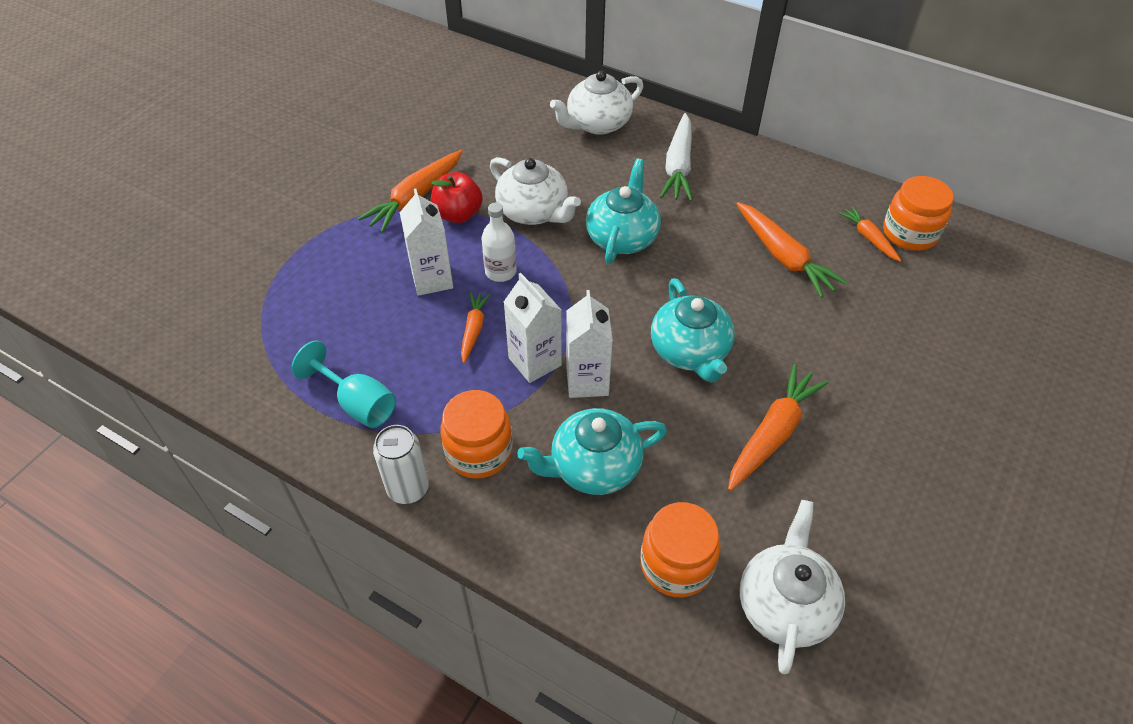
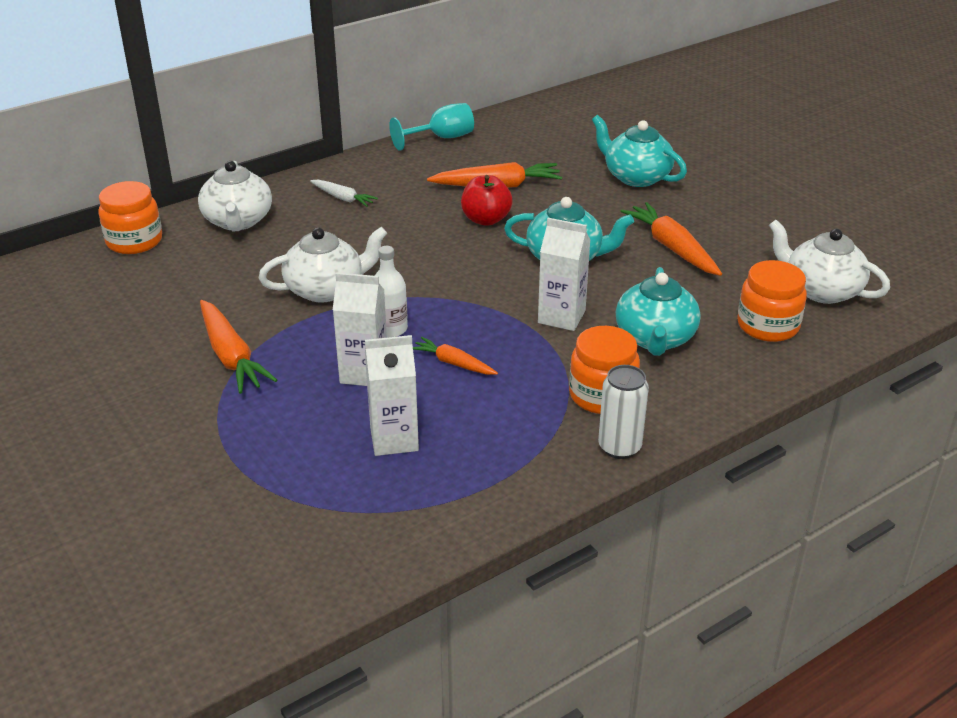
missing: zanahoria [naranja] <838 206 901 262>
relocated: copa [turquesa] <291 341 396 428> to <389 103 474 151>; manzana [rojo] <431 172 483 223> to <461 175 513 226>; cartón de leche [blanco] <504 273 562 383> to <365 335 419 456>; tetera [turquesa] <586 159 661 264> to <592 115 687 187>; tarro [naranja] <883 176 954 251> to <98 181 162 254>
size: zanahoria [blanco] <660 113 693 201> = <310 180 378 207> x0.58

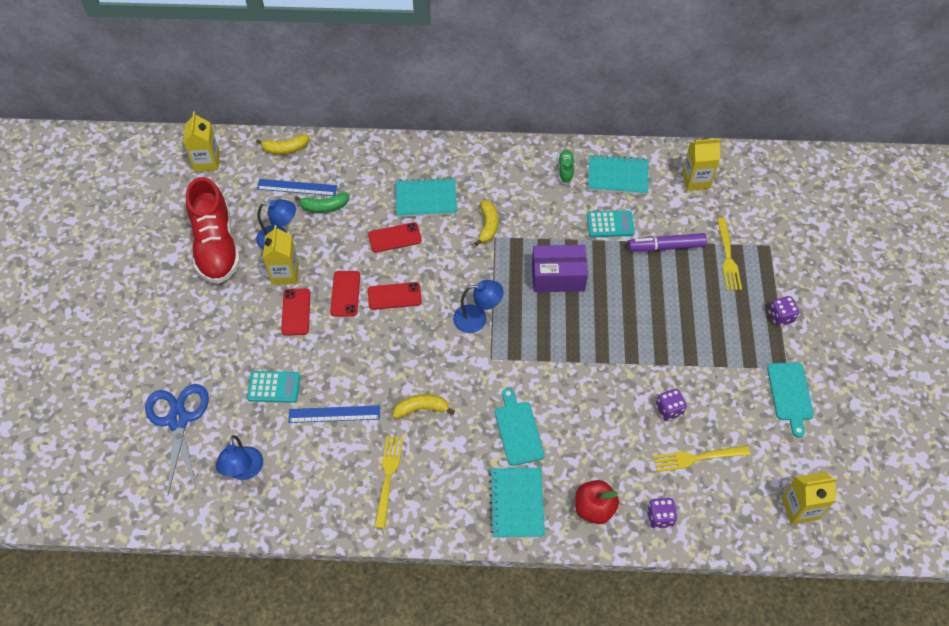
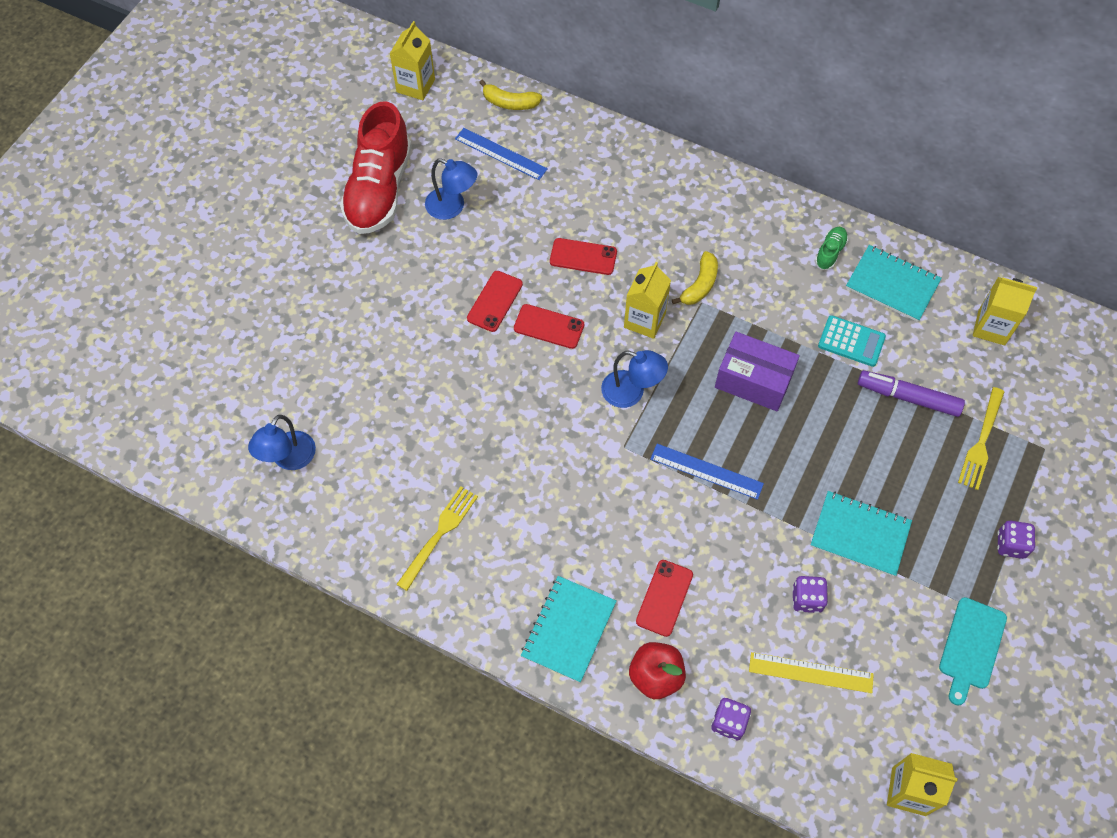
missing: tijeras [azul] <145 384 209 494>; calculadora [turquesa] <247 371 300 403>; plátano [verde] <295 193 349 213>; plátano [amarillo] <393 394 455 419>; tabla de cortar [turquesa] <495 388 544 466>
relocated: cartón de leche [amarillo] <263 225 299 285> to <624 262 671 339>; móvil [rojo] <281 288 310 336> to <636 560 693 637>; regla [azul] <288 406 380 423> to <650 444 764 500>; cuaderno [turquesa] <395 177 457 217> to <810 491 912 577>
exchanged: tenedor [amarillo] <653 445 750 472> to regla [amarillo] <749 652 874 693>

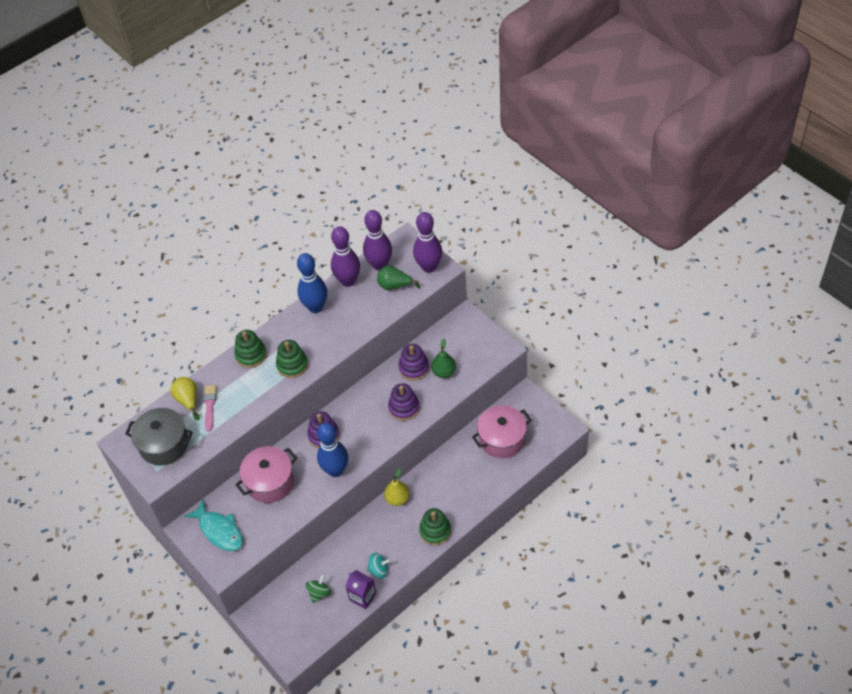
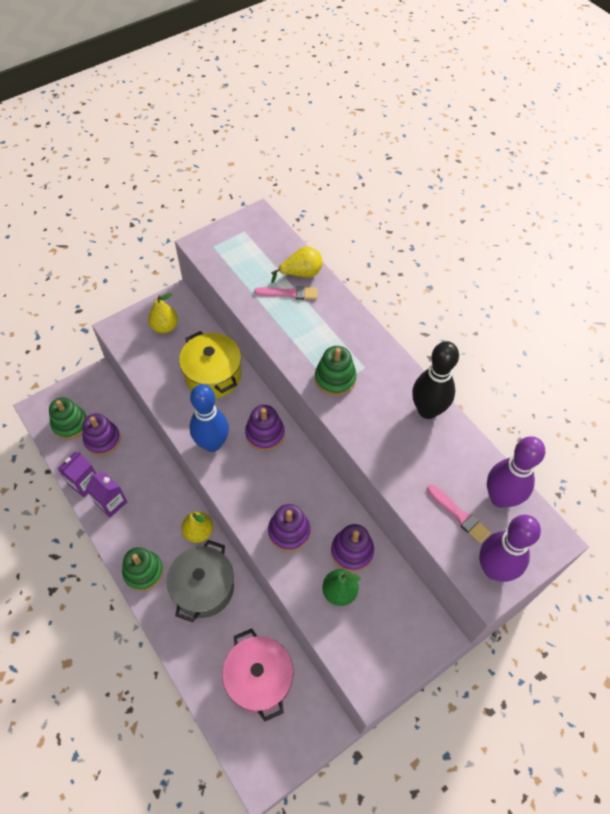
missing: bolo [morado] <331 226 360 287>
relocated: olla [gris] <125 408 193 466> to <167 540 234 622>; juguete apilable [verde] <234 330 267 368> to <49 397 87 439>
exchanged: pez [turquesa] <184 499 243 551> to pera [amarillo] <148 293 178 333>; peonza [verde] <306 574 331 603> to juguete apilable [morado] <82 413 121 456>; peonza [turquesa] <367 553 390 578> to cartón de leche [morado] <86 472 127 518>; pera [verde] <377 265 420 290> to pincel [rosa] <427 485 491 543>
colour: olla [rosa] <236 446 297 503> to olla [amarillo] <179 331 241 398>; bolo [azul] <297 253 327 313> to bolo [negro] <412 341 459 419>

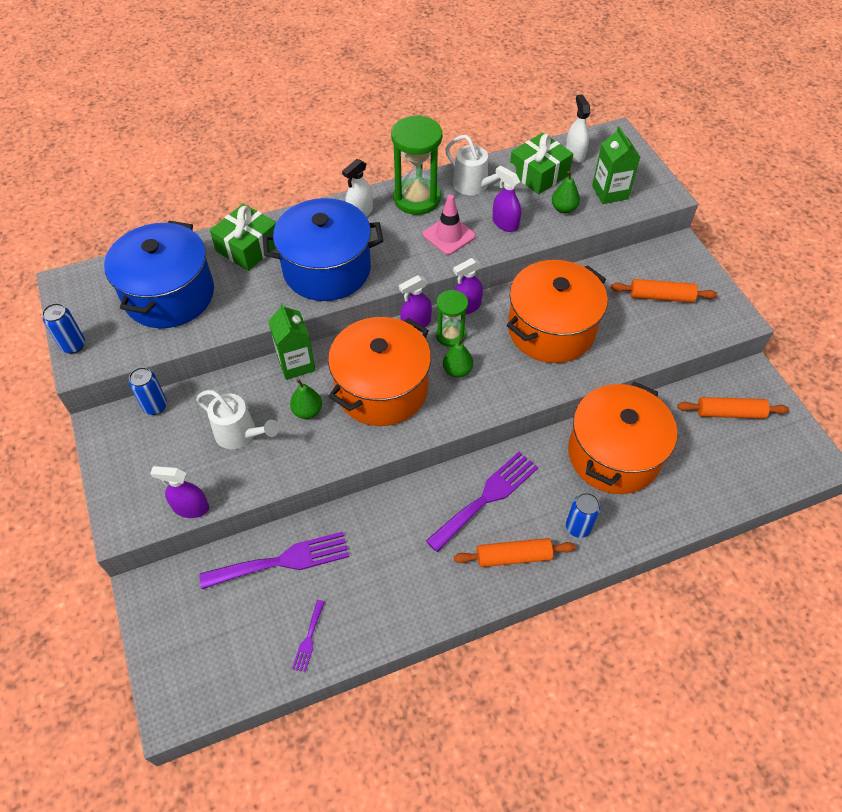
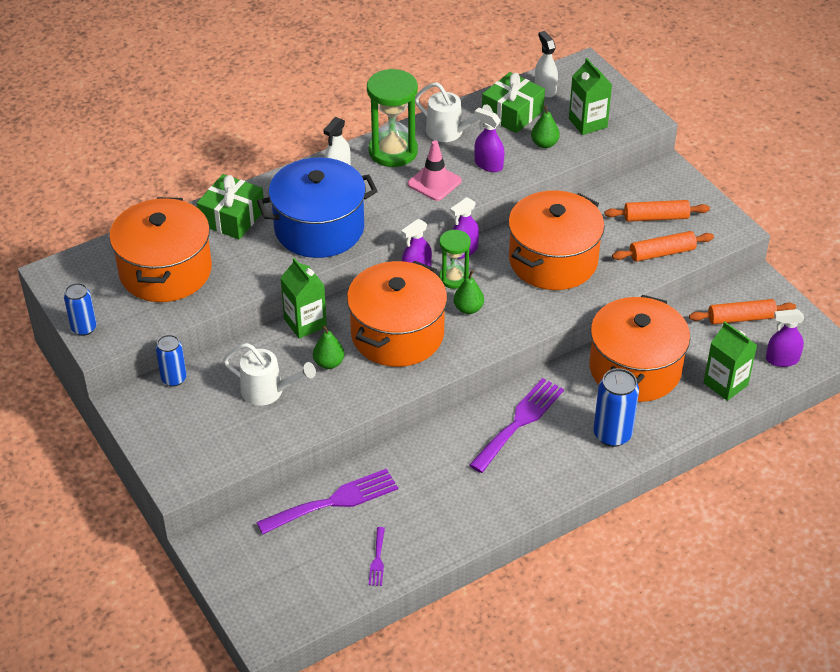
appeared: cartón de leche [verde] <704 322 757 401>
relocated: pulverizador [morado] <150 466 209 518> to <766 309 804 367>; rodillo [naranja] <454 538 576 567> to <612 231 714 262>
colour: olla [azul] <104 221 214 328> to olla [naranja] <109 197 212 302>
size: lata [azul] <566 493 600 538> = <594 368 639 447> x1.52

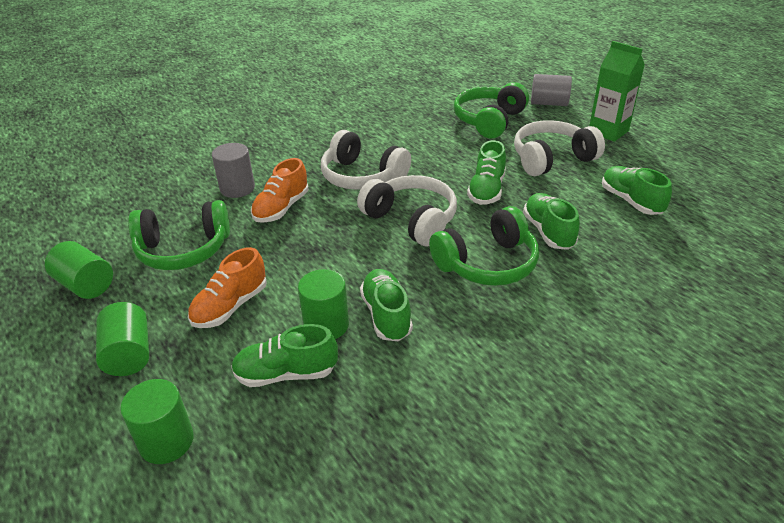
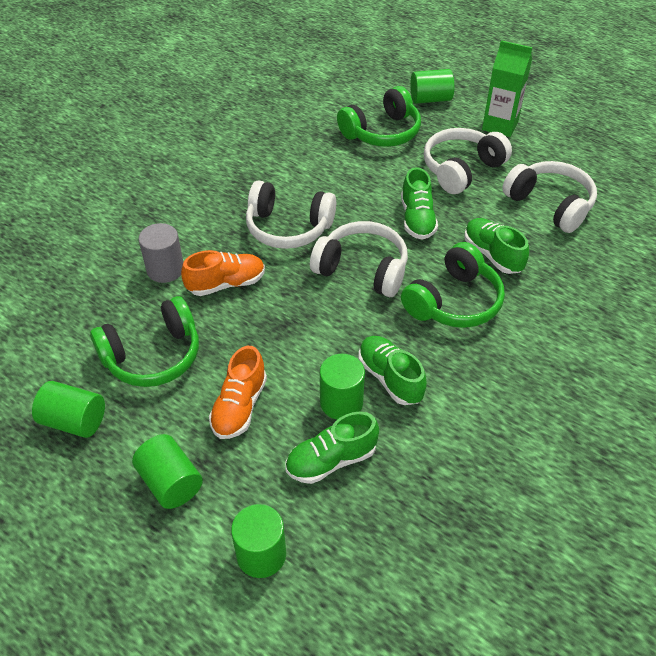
exchanged: zapato [verde] <602 166 672 215> to auriculares [blanco] <502 161 597 233>
colour: cilindro [gris] <531 74 572 106> to cilindro [verde] <410 69 454 104>
spun: zapato [naranja] <251 158 309 223> = <181 250 265 296> 120 degrees counterclockwise; auriculares [verde] <454 82 529 139> = <337 86 421 147> 135 degrees counterclockwise

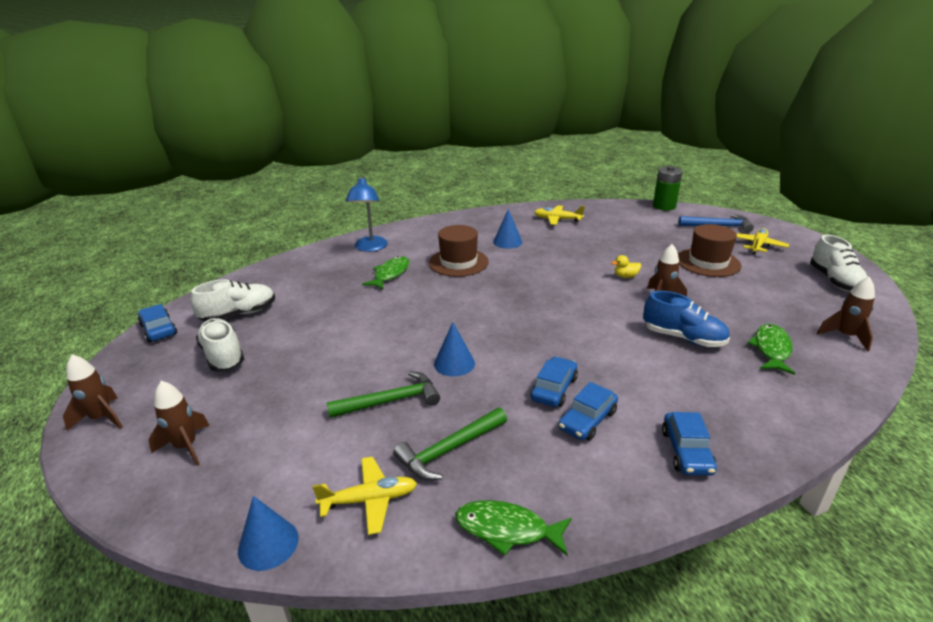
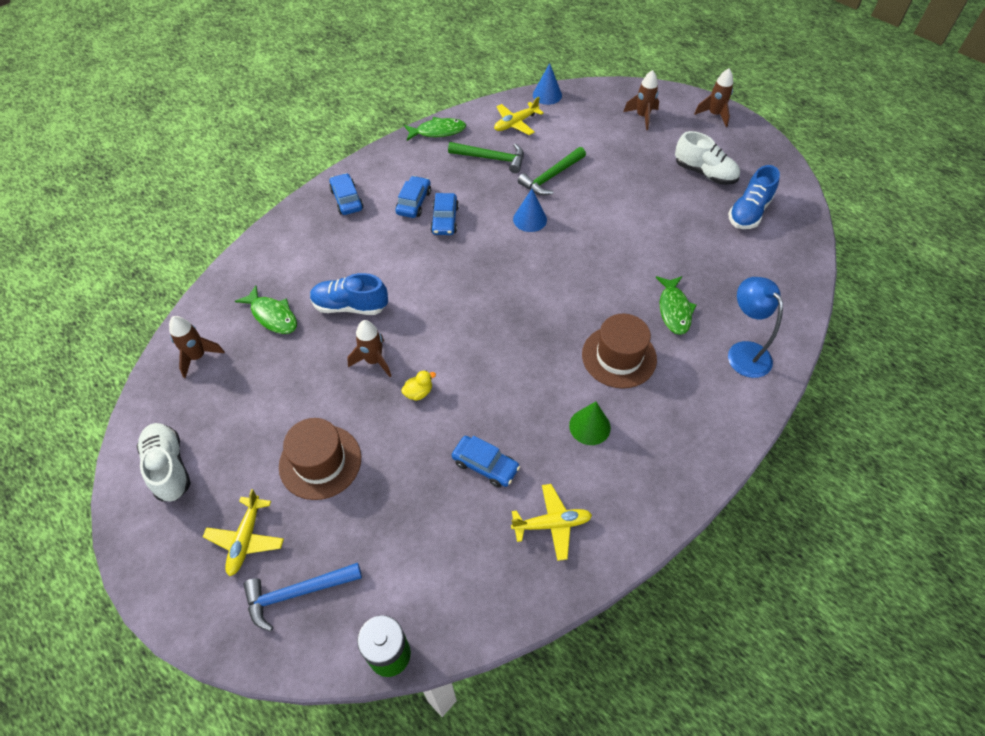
relocated: coche [azul] <138 304 177 342> to <452 436 520 488>
colour: zapato [blanco] <191 279 275 321> to zapato [azul] <728 165 780 229>; cono [azul] <493 209 522 249> to cono [verde] <569 402 611 445>
spun: martillo [verde] <393 408 507 480> = <448 142 524 173> 75 degrees clockwise; pez [verde] <747 324 795 375> = <235 285 297 334> 45 degrees counterclockwise

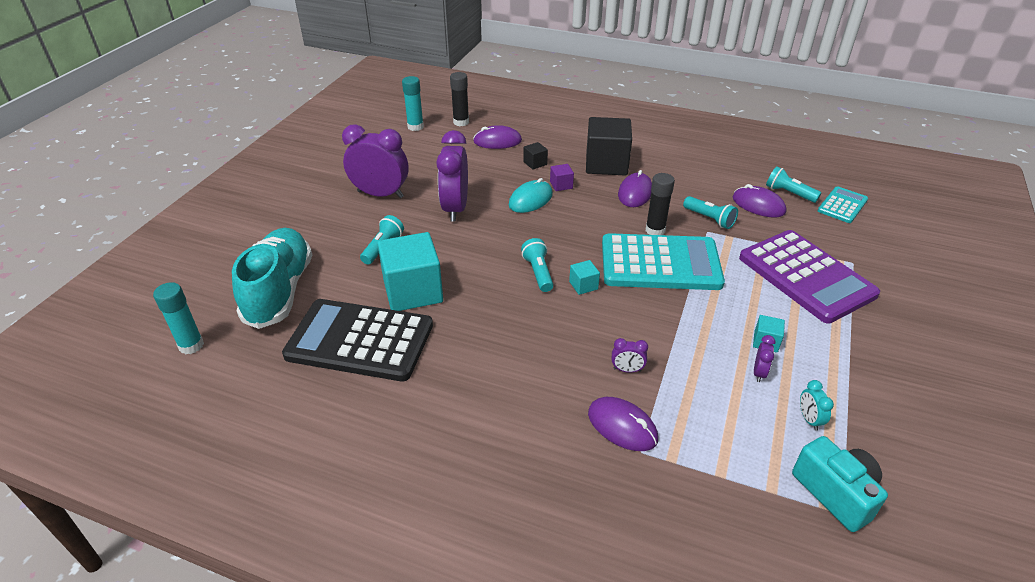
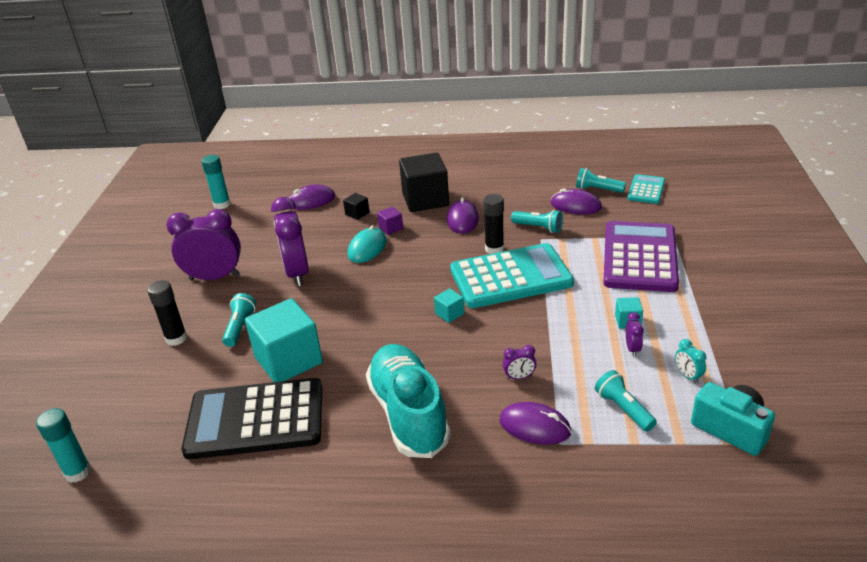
relocated: zapato [turquesa] <232 228 312 329> to <366 344 451 458>; barra de pegamento [negro] <450 72 469 126> to <147 280 187 346>; lámpara de mano [turquesa] <521 238 553 292> to <595 370 657 432>
spun: calculadora [morado] <739 230 880 323> = <603 221 679 292> 120 degrees counterclockwise

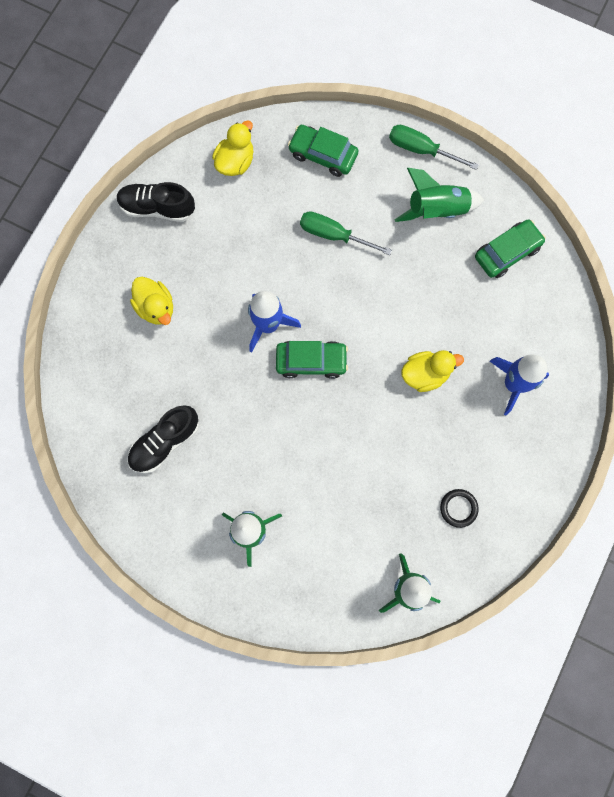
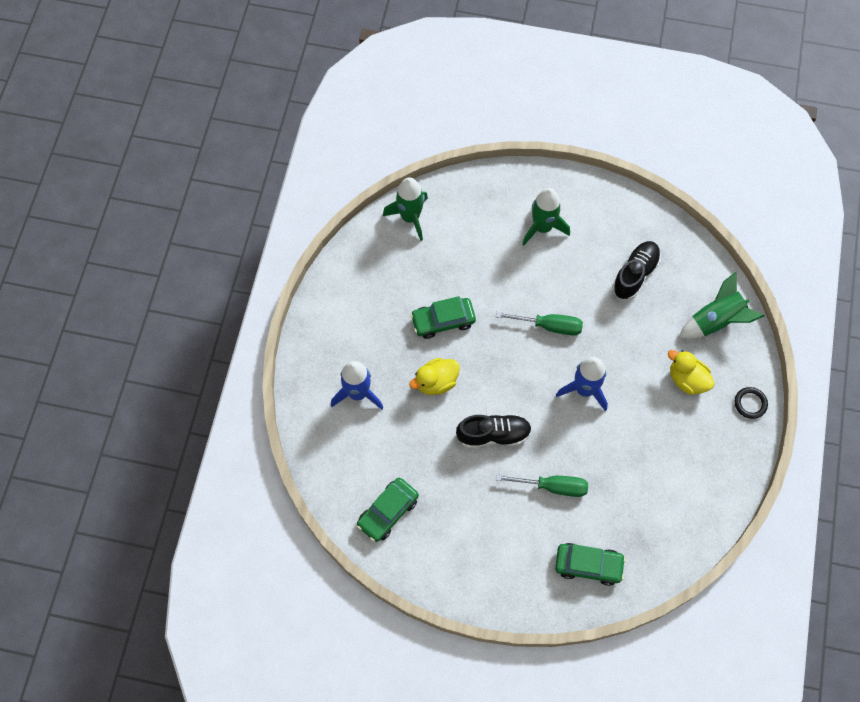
missing: pato [amarillo] <212 120 253 176>
relocated: zapato [negro] <116 182 195 222> to <456 414 532 448>; coche [verde] <276 341 348 379> to <410 296 476 339>; destornillador [verde] <389 125 479 170> to <496 312 583 335>; cohete [verde] <395 168 485 222> to <679 272 764 339>; anillo [negro] <440 489 479 528> to <735 387 768 419>

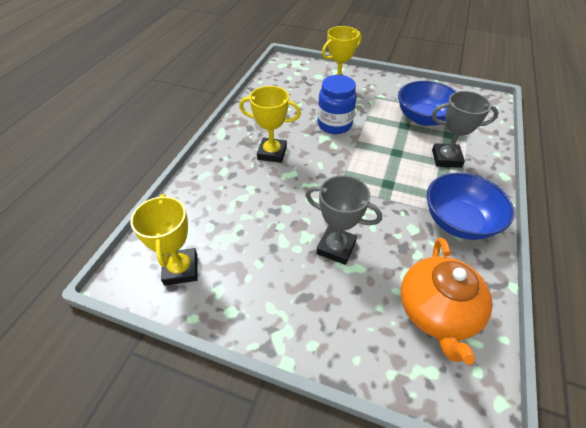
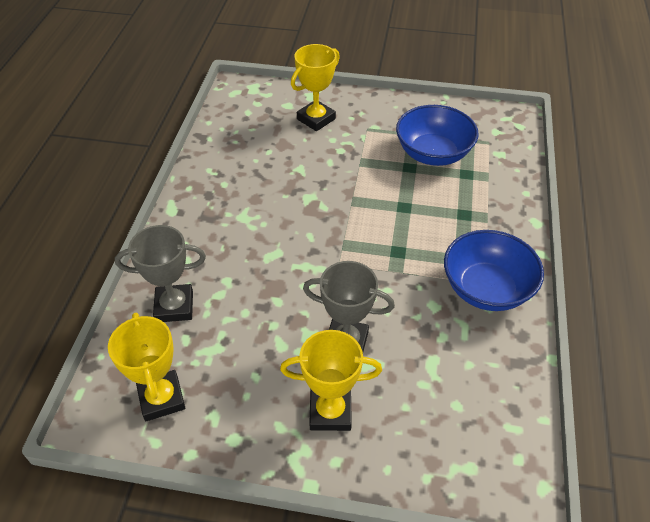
missing: tarro [azul] <317 75 357 134>; tetera [naranja] <401 237 493 365>
relocated: trofeo [amarillo] <239 86 301 163> to <280 330 382 431>; trofeo [gris] <432 91 499 168> to <115 225 206 322>

